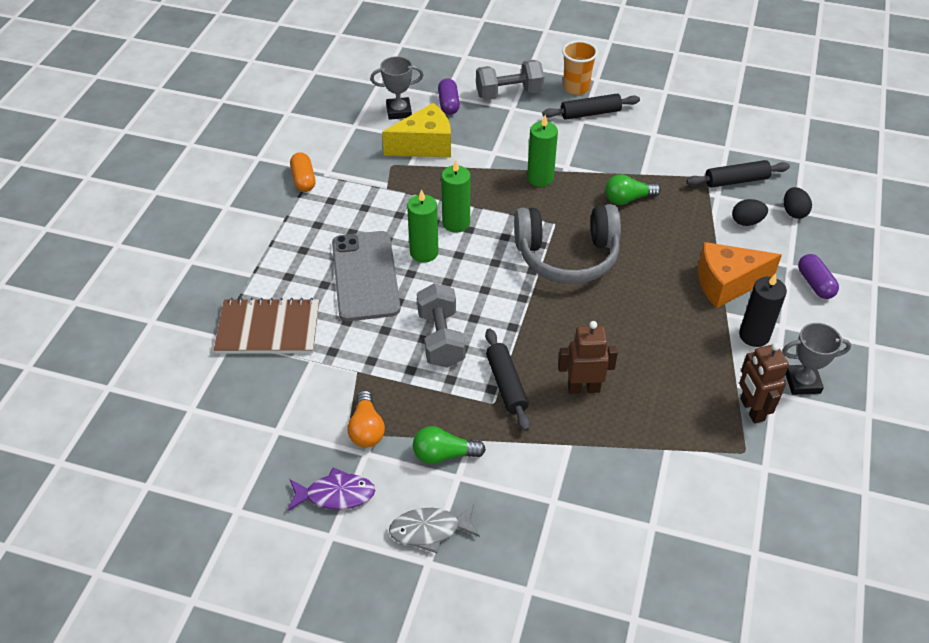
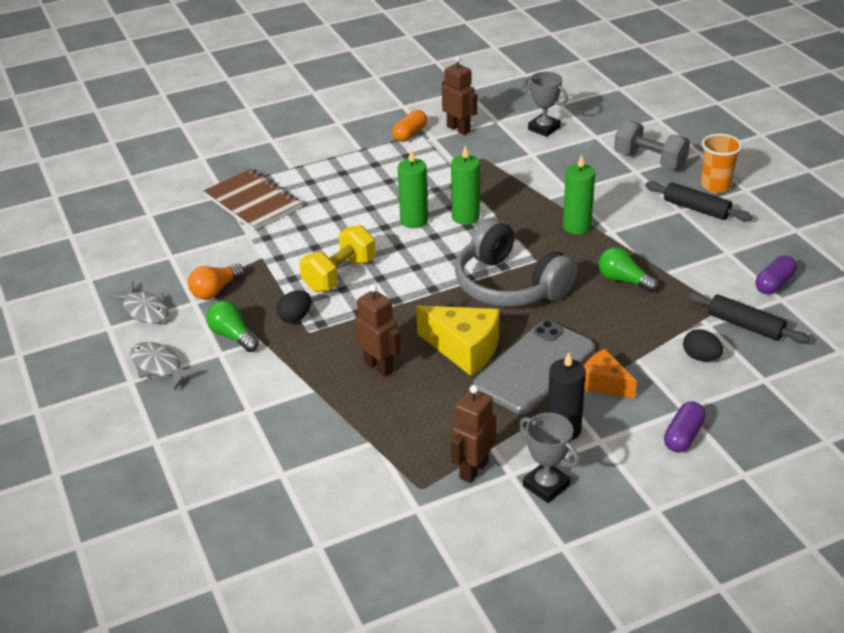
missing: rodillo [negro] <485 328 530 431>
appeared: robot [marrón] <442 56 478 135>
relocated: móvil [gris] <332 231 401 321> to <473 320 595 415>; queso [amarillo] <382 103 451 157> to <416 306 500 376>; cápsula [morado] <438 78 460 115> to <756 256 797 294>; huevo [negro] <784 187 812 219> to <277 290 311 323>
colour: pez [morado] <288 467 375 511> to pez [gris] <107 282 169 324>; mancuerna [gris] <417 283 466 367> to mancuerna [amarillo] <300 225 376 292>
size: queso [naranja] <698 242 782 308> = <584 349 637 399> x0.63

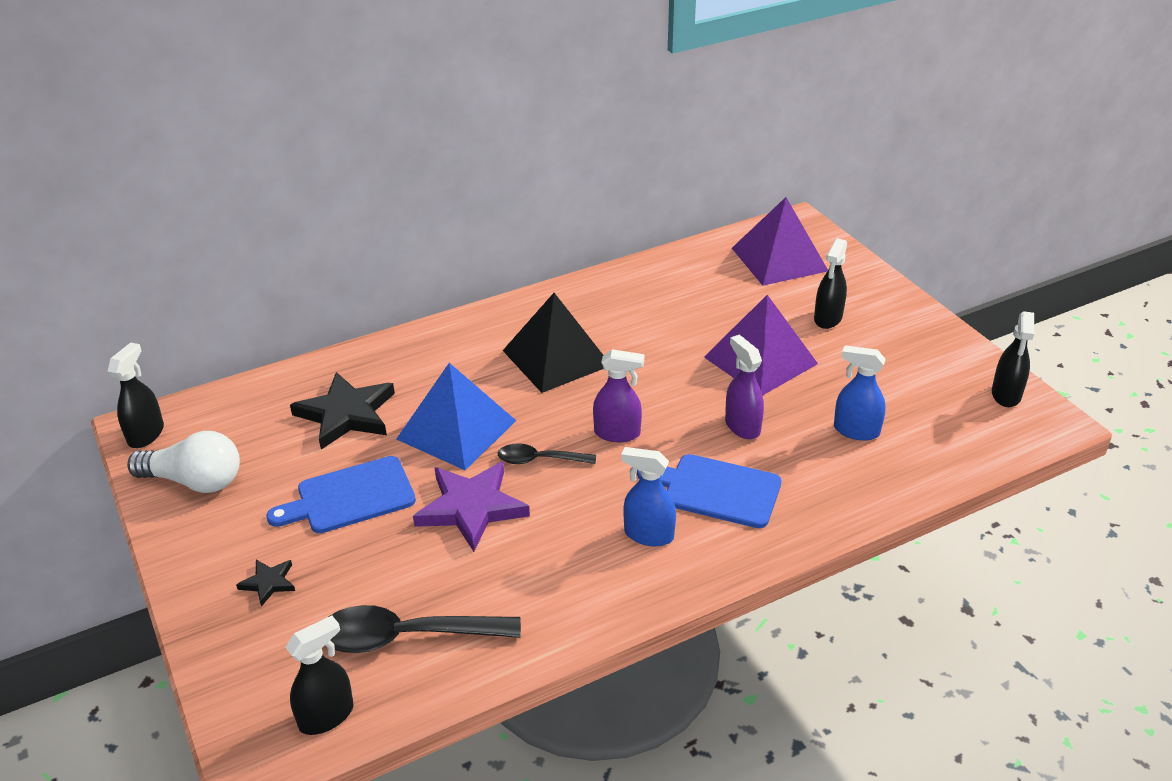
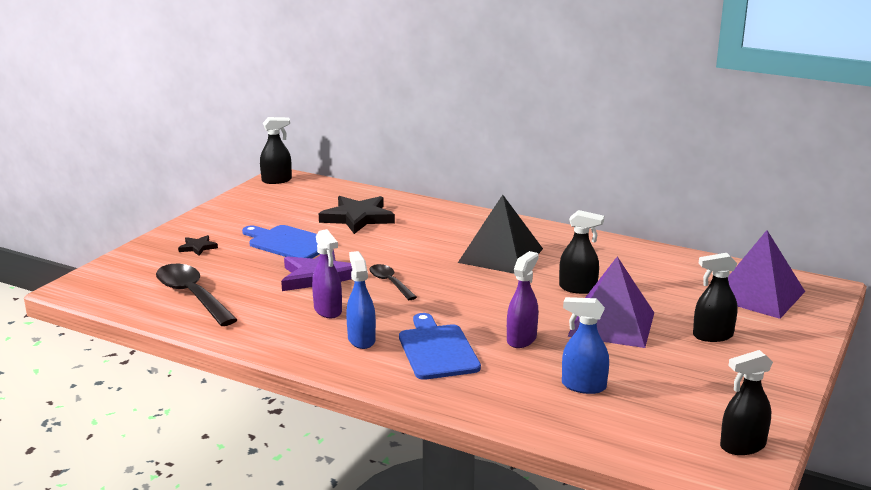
missing: bombilla [blanco] <127 431 240 493>; pirámide [azul] <396 363 516 470>
relocated: pulverizador [negro] <285 616 353 735> to <559 210 604 294>; pulverizador [morado] <593 349 644 442> to <312 229 342 318>
spun: pulverizador [azul] <834 346 886 441> = <562 297 609 394> 60 degrees counterclockwise

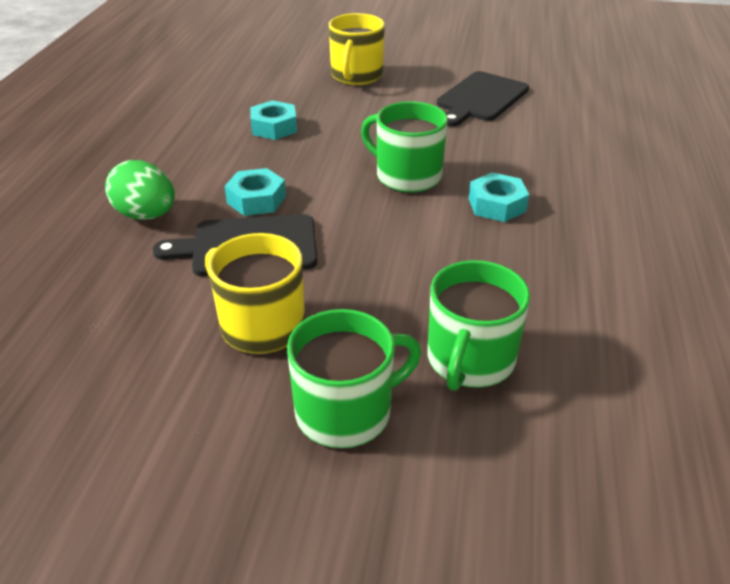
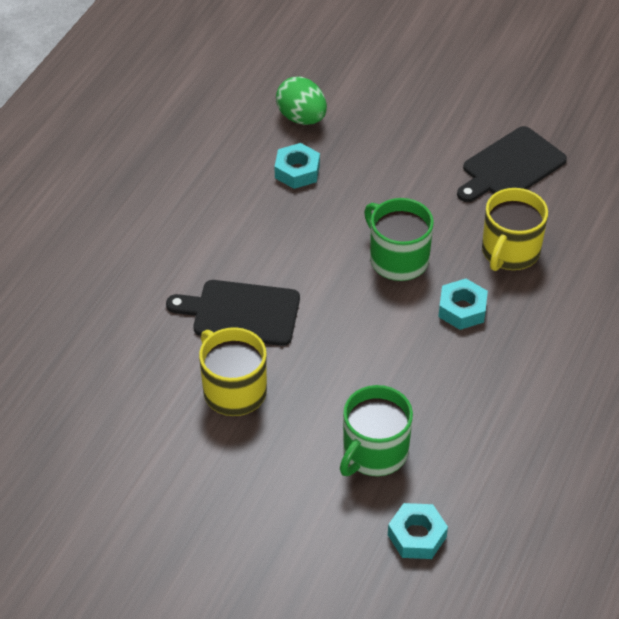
missing: taza [verde] <287 309 421 448>
relocated: huevo [verde] <105 160 175 220> to <276 77 327 125>; tuerca [turquesa] <225 168 286 216> to <388 503 448 559>; taza [amarillo] <329 13 385 85> to <482 188 548 271>

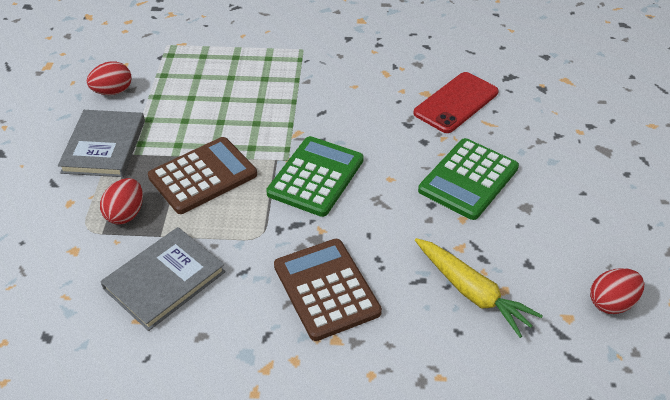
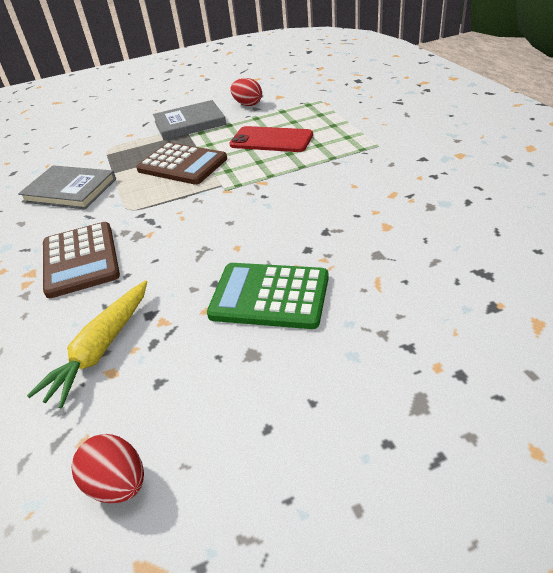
missing: huevo [rojo] <100 178 143 225>; calculadora [verde] <266 136 364 217>
relocated: móvil [rojo] <413 72 499 133> to <230 126 313 152>
spun: calculadora [marrón] <274 239 382 341> = <43 222 120 298> 120 degrees clockwise

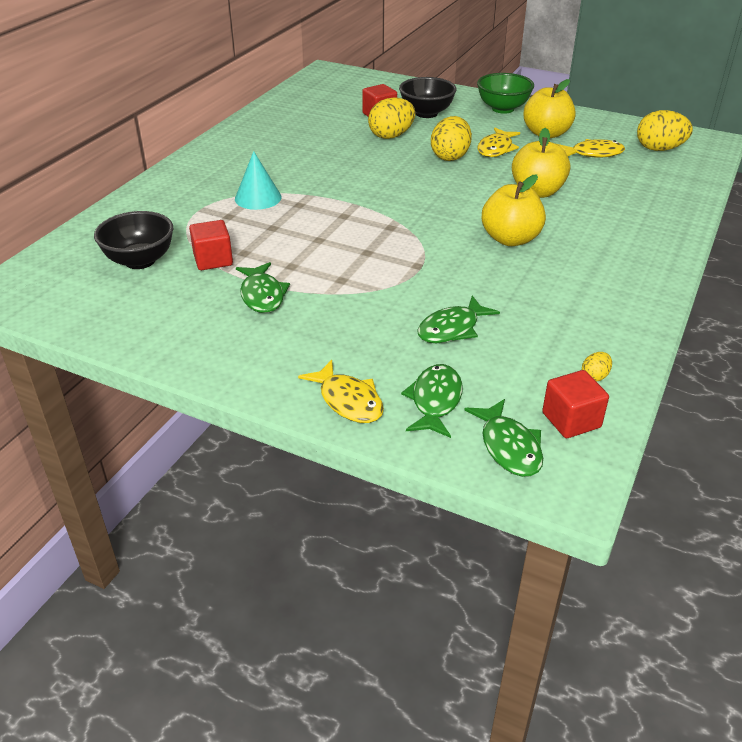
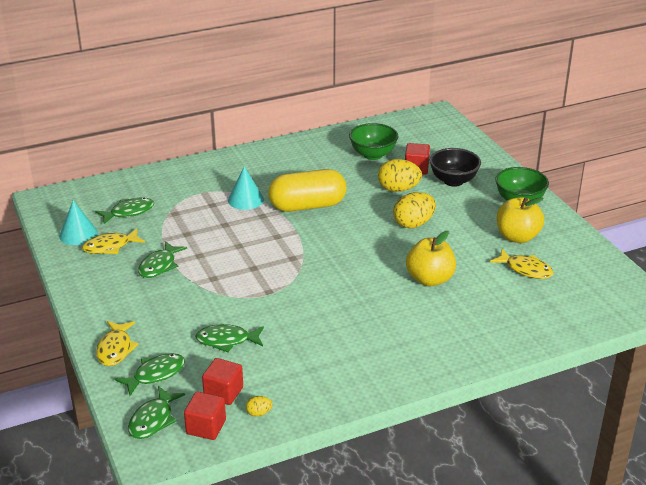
missing: manzana [amarillo] <482 174 546 246>; huevo [amarillo] <637 110 693 151>
appeared: cono [turquesa] <59 200 98 245>; cápsula [amarillo] <268 169 347 212>; cuenco [verde] <349 123 399 160>
relocated: cubo [rojo] <189 220 233 270> to <202 358 243 405>; pez [amarillo] <477 128 520 157> to <82 228 145 254>
exchanged: cuenco [negro] <94 211 173 269> to pez [verde] <95 198 154 224>

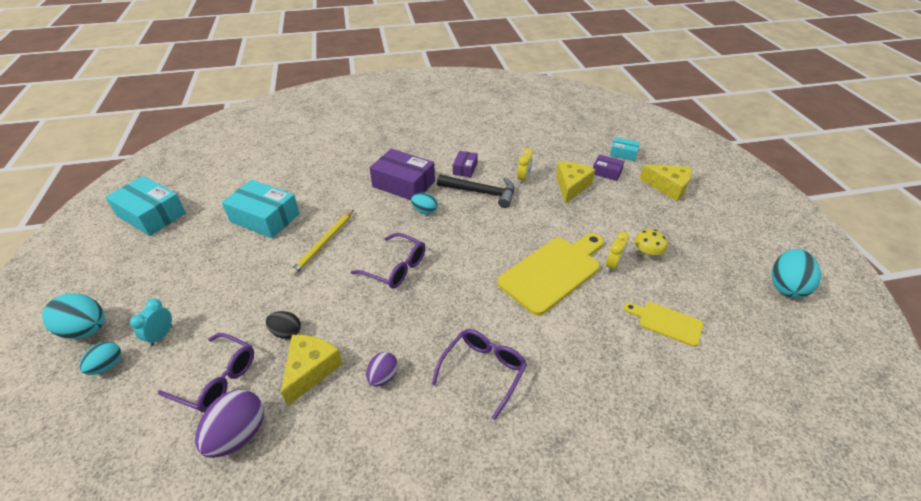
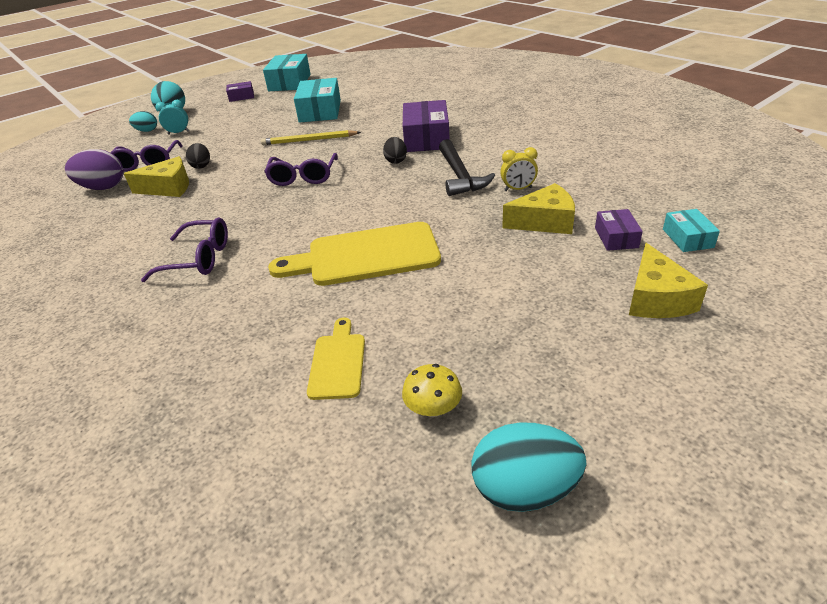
missing: huevo [morado] <366 352 398 387>; despertador [amarillo] <606 231 629 273>
relocated: caja [morado] <453 151 478 177> to <226 81 254 102>; seta [amarillo] <634 229 668 257> to <402 364 462 417>
colour: huevo [turquesa] <411 193 438 214> to huevo [negro] <383 137 407 164>
spun: tabla de cortar [amarillo] <497 233 604 315> = <268 222 441 286> 150 degrees clockwise

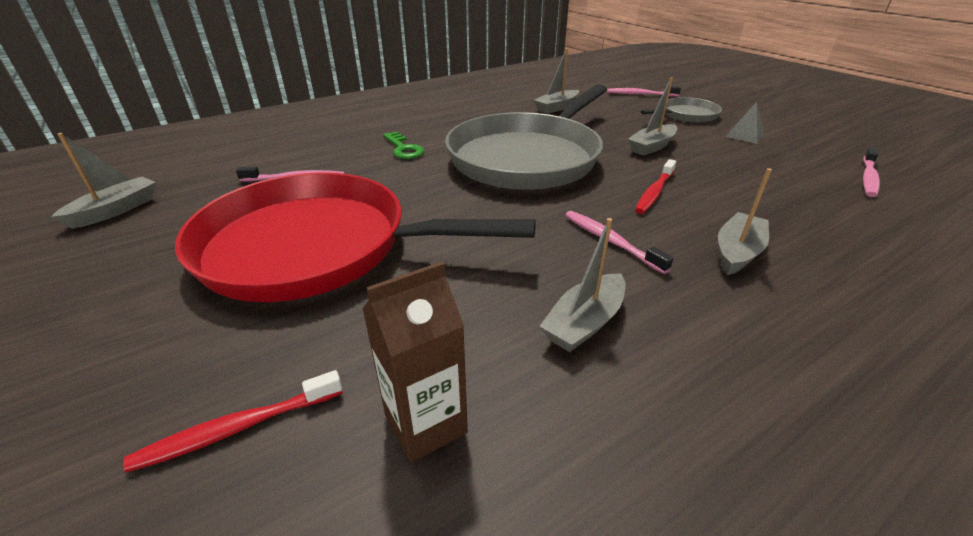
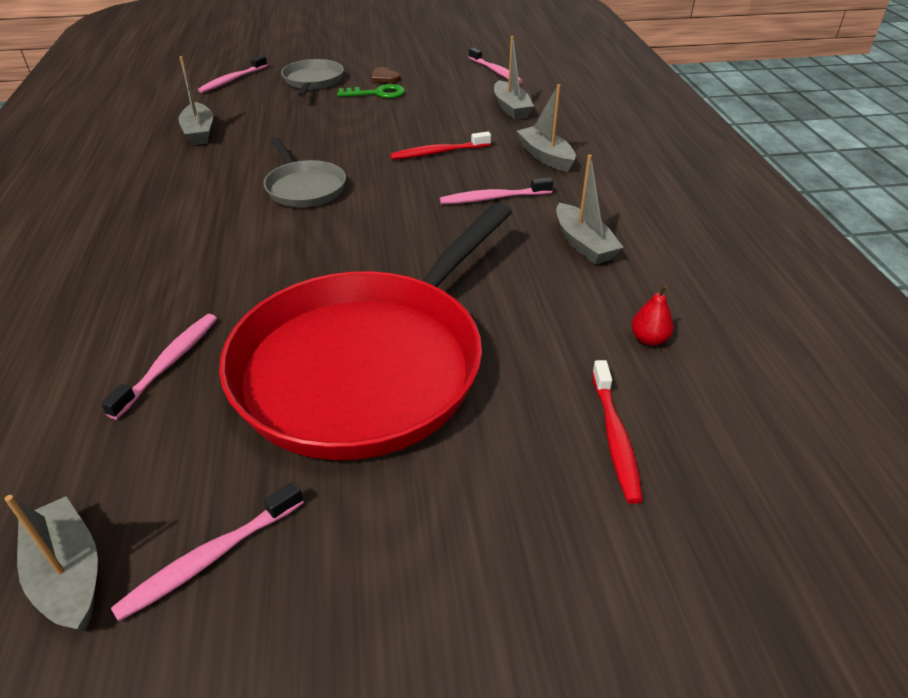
appeared: cepillo de dientes [rosa] <111 482 304 621>
relocated: llave [verde] <383 132 424 159> to <337 84 405 98>; barco [gris] <628 78 677 156> to <494 36 534 120>
exchanged: cartón de leche [marrón] <362 261 468 463> to pera [rojo] <631 285 674 346>; pirámide [gris] <725 102 765 144> to corazón [marrón] <371 67 401 83>
spun: cepillo de dientes [rojo] <635 159 676 214> = <390 132 491 160> 105 degrees clockwise
size: sartén [gris] <445 84 607 190> = <264 137 346 207> x0.45

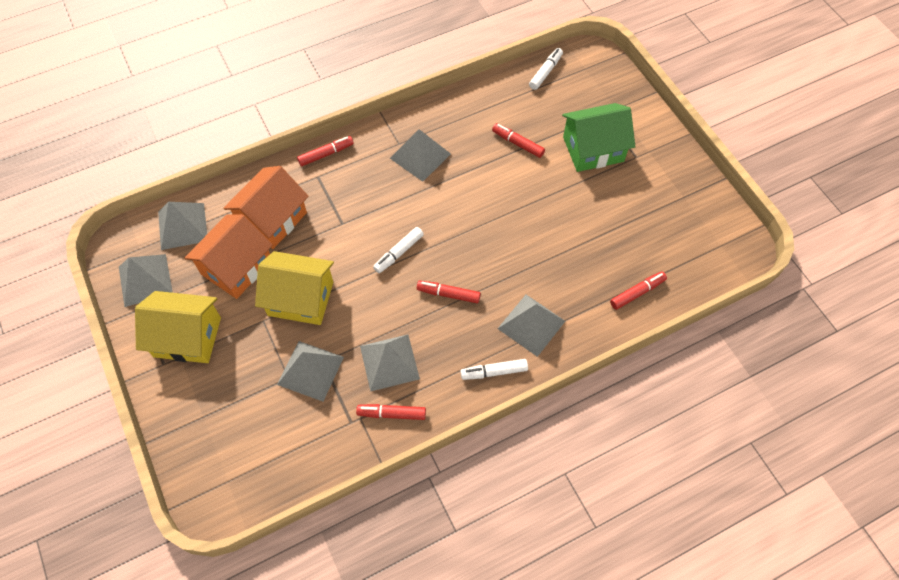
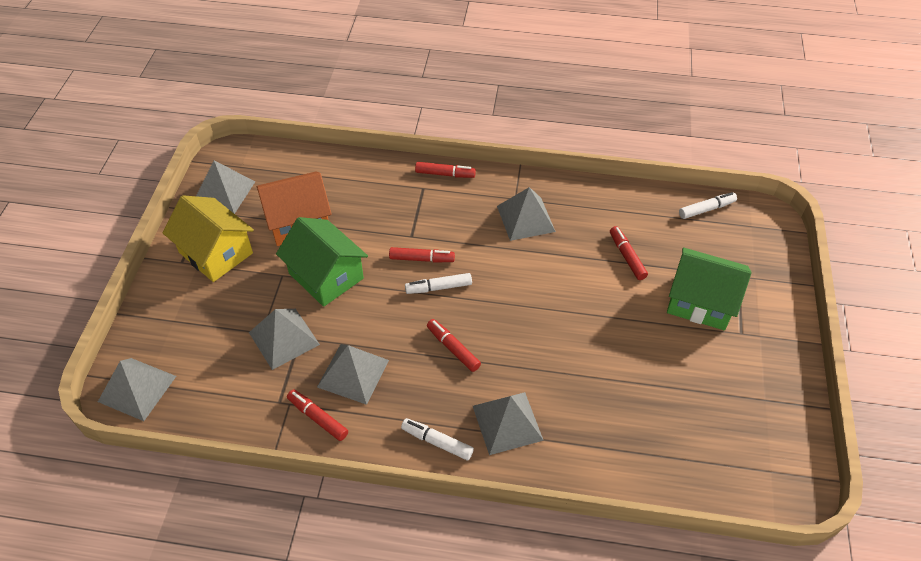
missing: casa [naranja] <223 166 309 249>
relocated: pirámide [gris] <158 202 207 250> to <98 358 176 421>; rotulador [rojo] <610 271 667 310> to <389 247 455 263>
colour: casa [amarillo] <255 251 334 325> to casa [verde] <276 217 368 307>

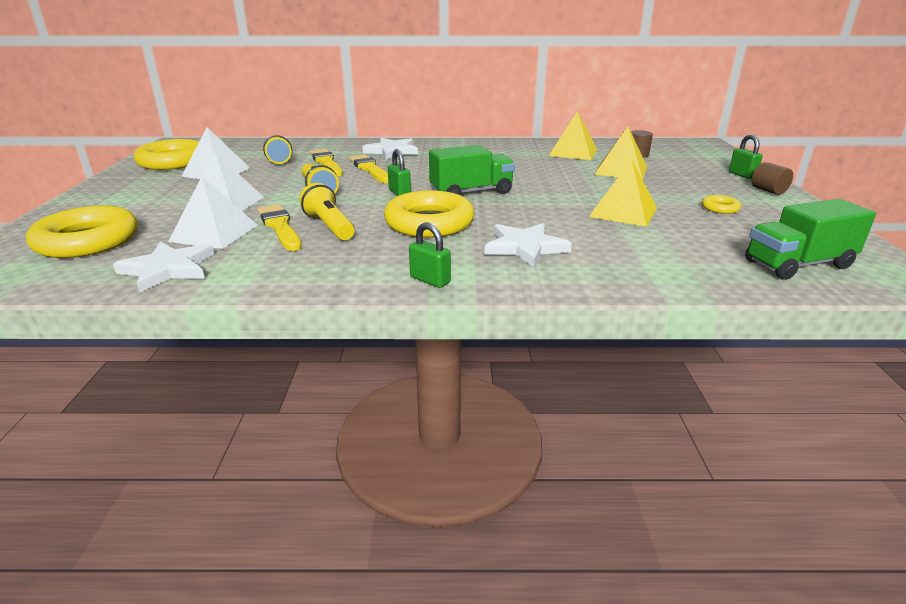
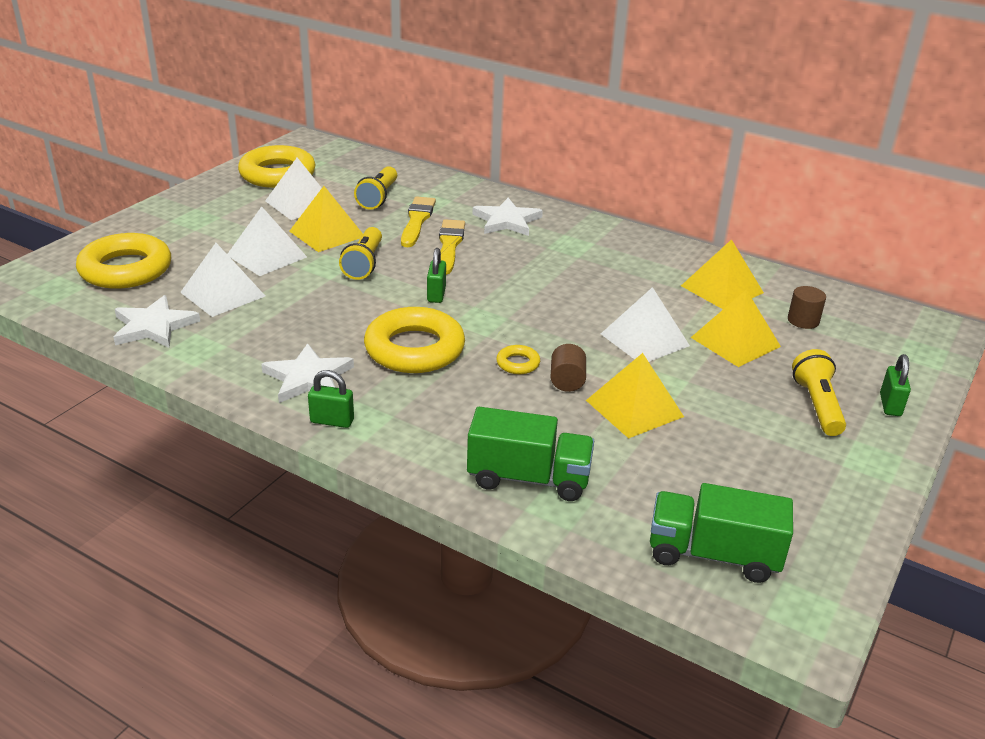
missing: pincel [amarillo] <257 204 301 251>
appeared: pirámide [amarillo] <289 186 363 252>; pirámide [blanco] <601 287 690 362>
relocated: lámpara de mano [amarillo] <299 183 355 240> to <792 349 846 436>; camión [verde] <429 145 515 195> to <467 407 594 501>; estrella [blanco] <484 223 572 267> to <261 343 354 403>; anillo [amarillo] <702 195 741 214> to <496 345 540 374>; cilindro [marrón] <752 162 793 195> to <551 344 586 392>
spun: candado [verde] <409 222 451 288> = <308 370 354 428> 60 degrees counterclockwise

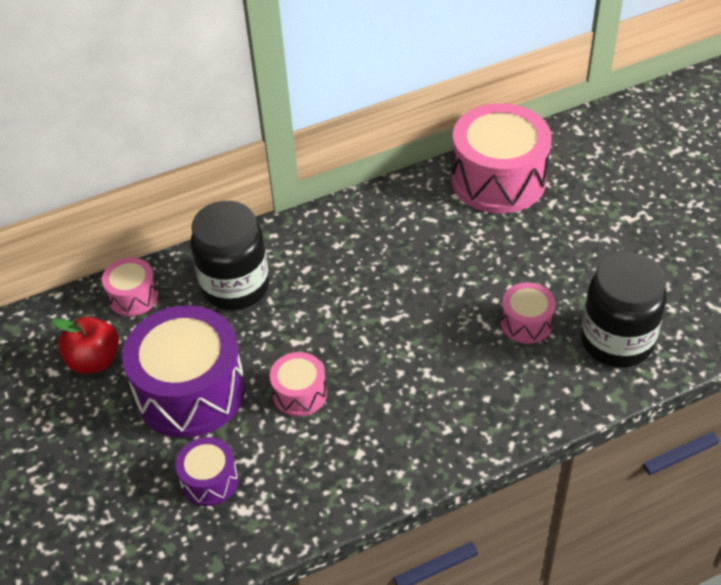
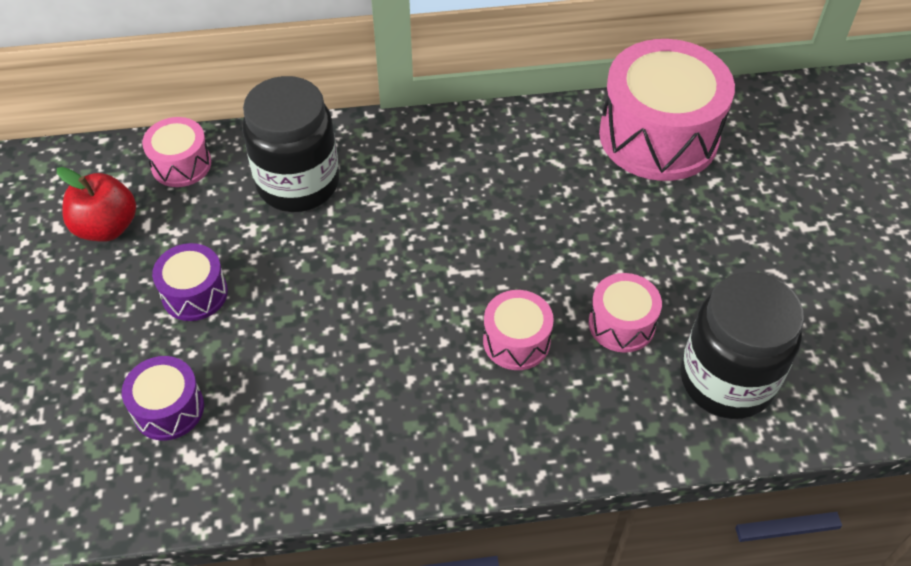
relocated: tambor [rosa] <270 352 327 417> to <483 290 554 370>
size: tambor [morado] <122 305 245 438> = <152 243 228 321> x0.49

